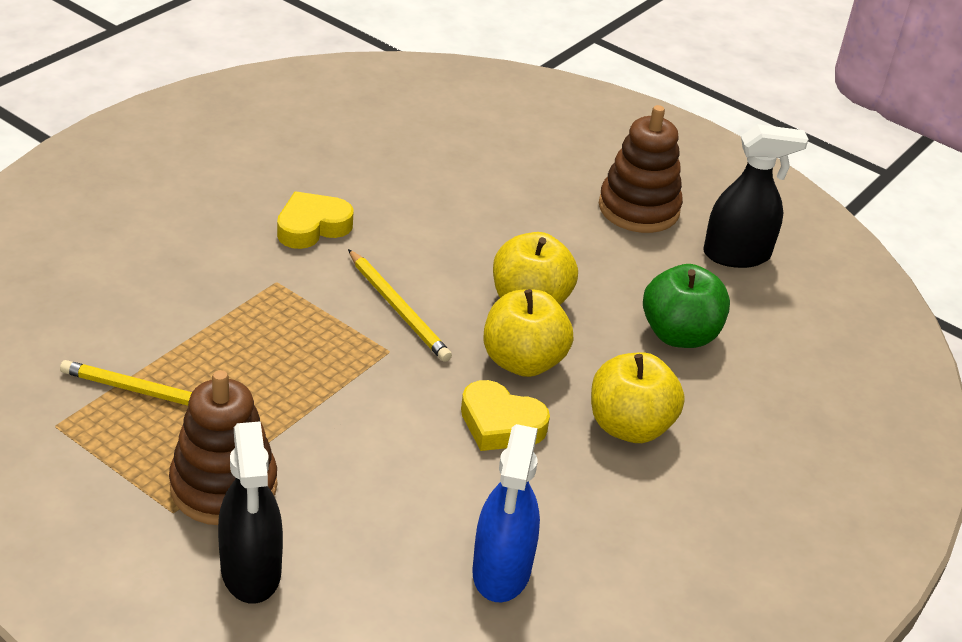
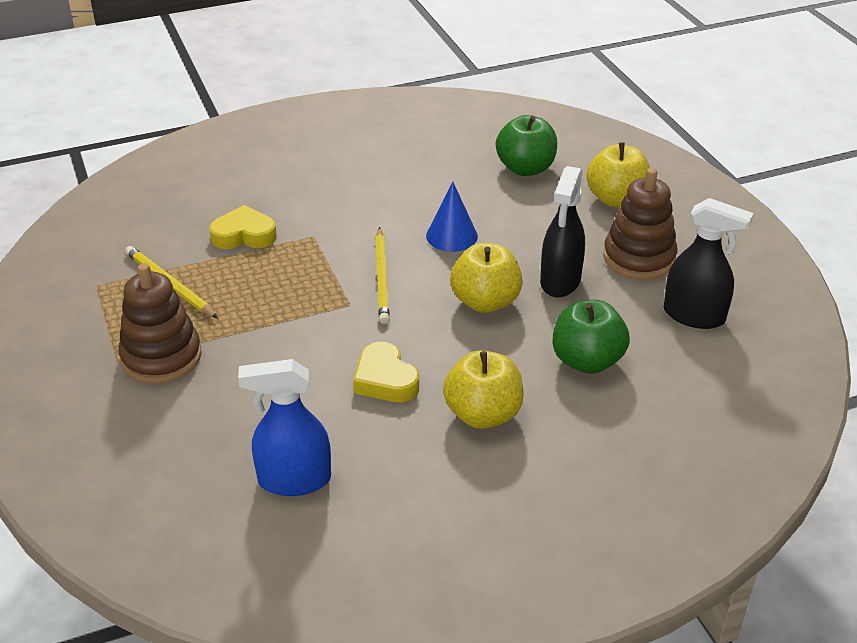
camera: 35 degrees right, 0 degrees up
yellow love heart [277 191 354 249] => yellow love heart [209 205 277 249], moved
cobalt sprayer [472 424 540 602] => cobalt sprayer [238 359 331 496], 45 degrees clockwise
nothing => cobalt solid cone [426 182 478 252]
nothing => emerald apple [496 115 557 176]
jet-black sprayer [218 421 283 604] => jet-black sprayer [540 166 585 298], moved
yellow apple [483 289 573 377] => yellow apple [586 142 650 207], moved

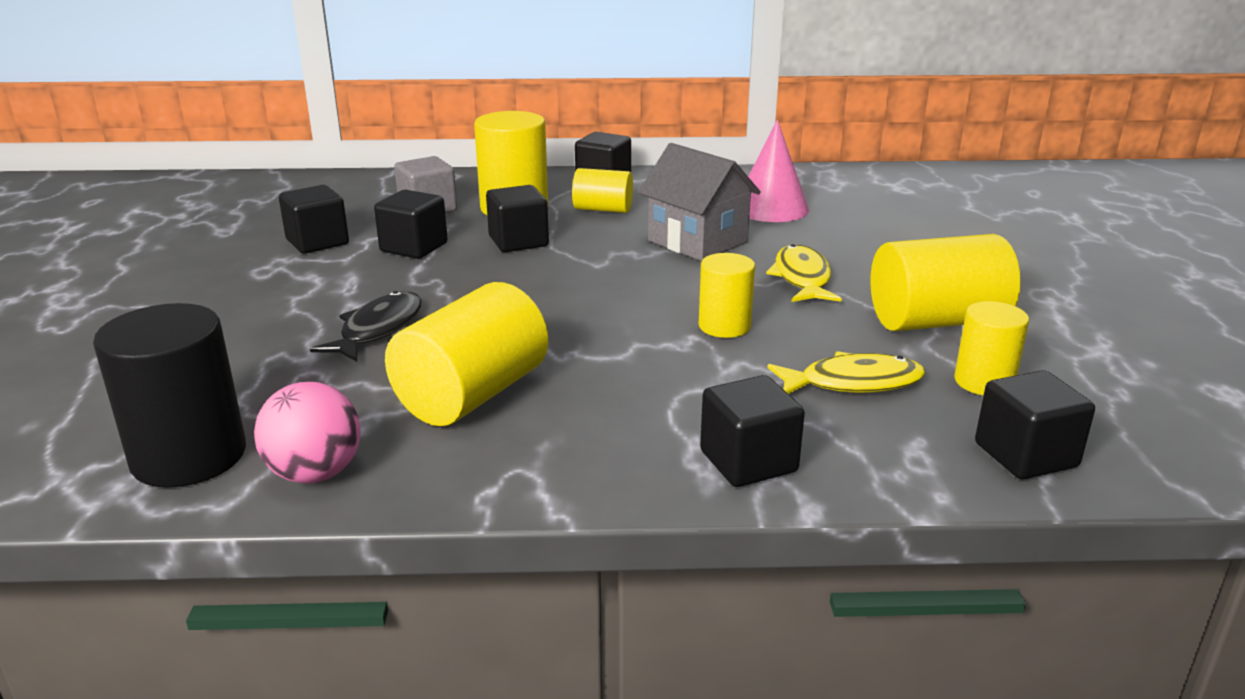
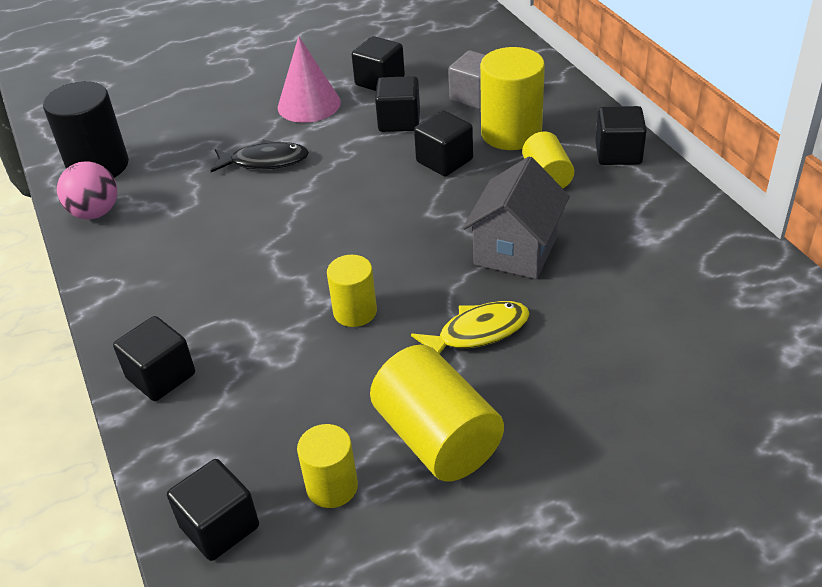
camera: 70 degrees right, 15 degrees up
pink solid cone [748 120 809 222] => pink solid cone [278 36 341 123], moved
yellow cylinder shape [385 282 548 426] => nothing
yellow toy fish [767 351 925 394] => nothing

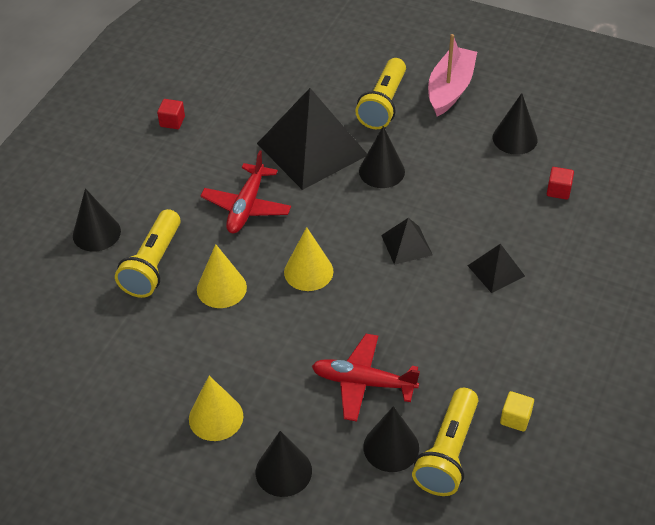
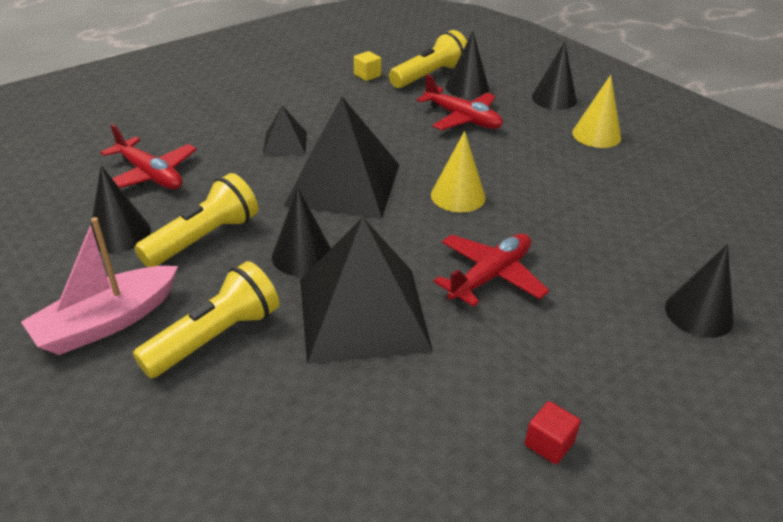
camera: 155 degrees left, 10 degrees down
red block [547 167 574 200] => red plane [100 124 197 189]
yellow pocket torch [115 209 181 298] => yellow pocket torch [135 173 258 267], moved
jet-black pyramid shape [381 218 433 265] => jet-black pyramid shape [284 97 399 219], x2.13
yellow solid cone [197 244 247 308] => nothing

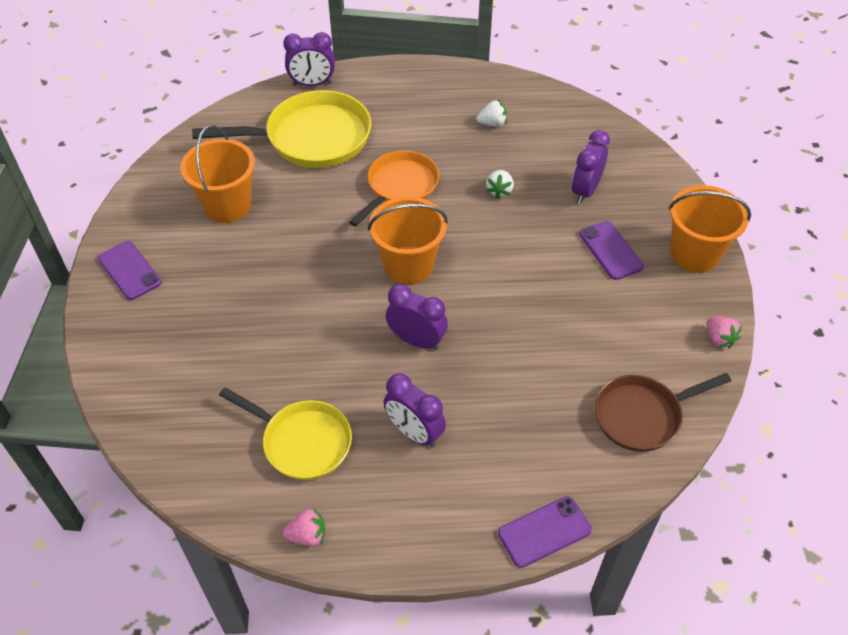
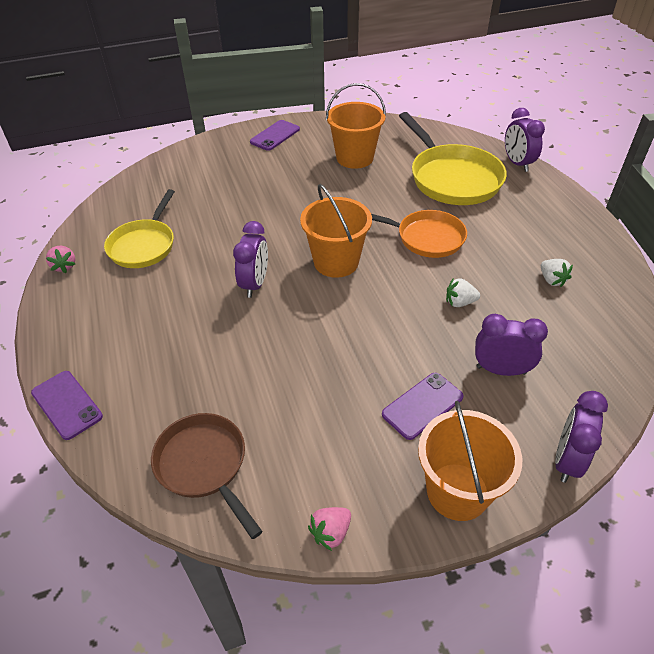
camera: 75 degrees right, 5 degrees down
violet clock [384 373 446 448] => violet clock [555 391 608 483], moved

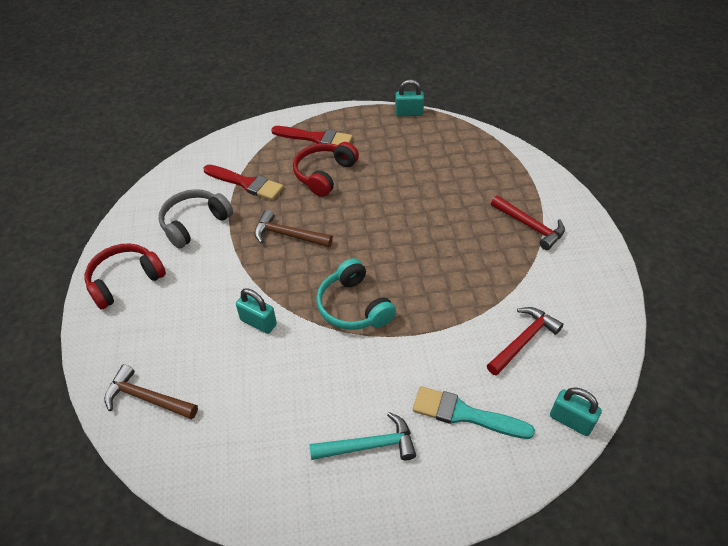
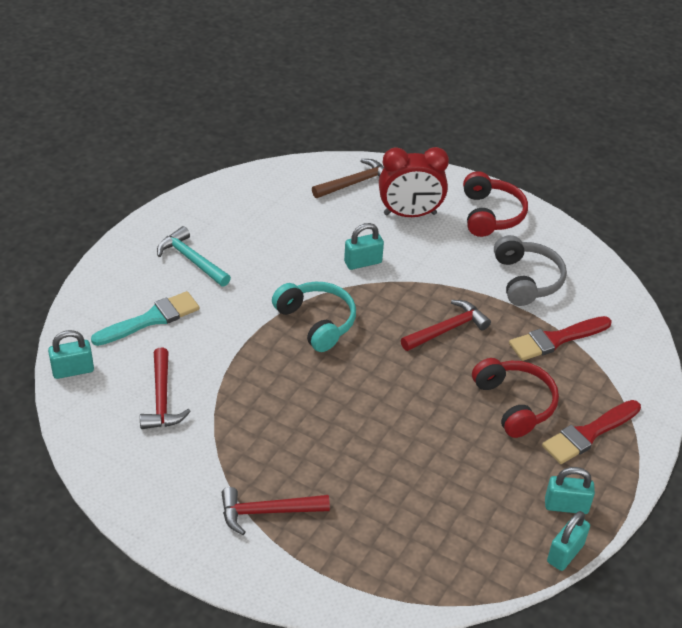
camera: 125 degrees right, 5 degrees down
teal hammer [310 412 416 460] => teal hammer [157 226 231 287], 105 degrees clockwise
teal headset [316 258 396 330] => teal headset [272 282 356 352], 45 degrees clockwise
nothing => red clock [379 147 449 217]
russet hammer [254 210 333 247] => red hammer [401 300 491 351]
nothing => teal lock [545 467 595 514]

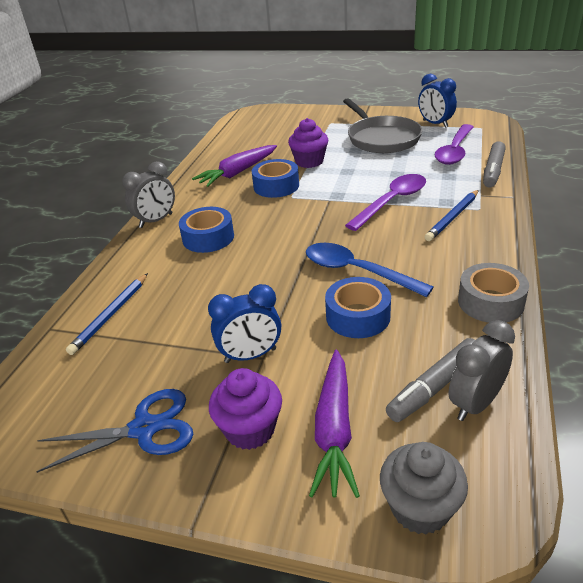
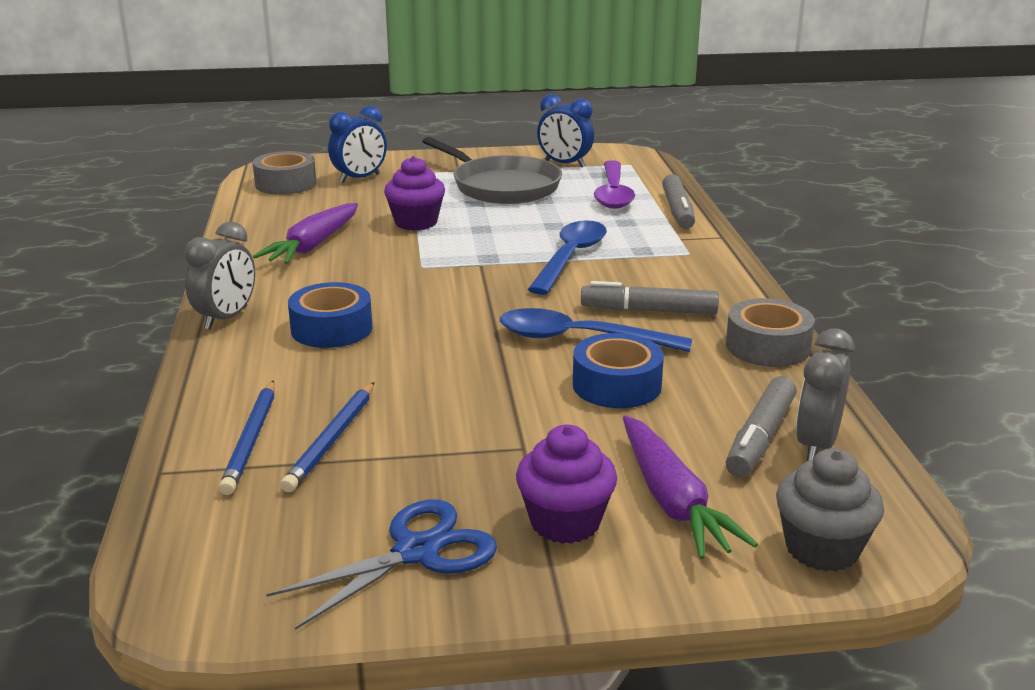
camera: 25 degrees left, 10 degrees down
nothing => gray sticky tape [253 151 316 195]
cobalt wooden pencil [425 190 479 241] => cobalt wooden pencil [280 382 374 492], moved
cobalt clock [208 284 281 363] => cobalt clock [328 106 387 183], moved
violet tablespoon [345 174 426 231] => cobalt tablespoon [528 220 607 295]
nothing => gray marker [581 281 719 315]
cobalt sticky tape [252 159 299 198] => nothing

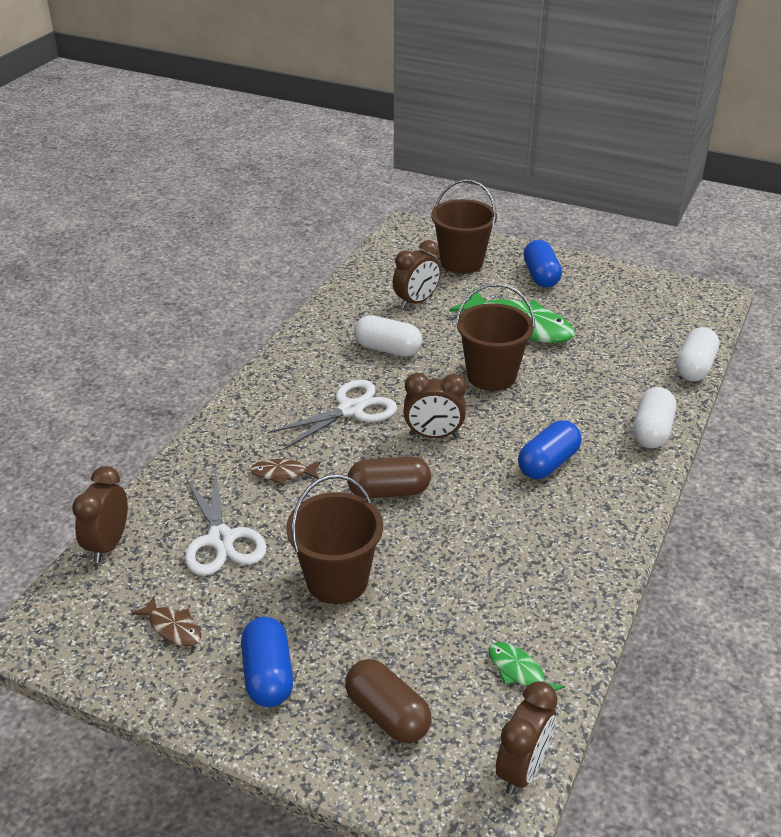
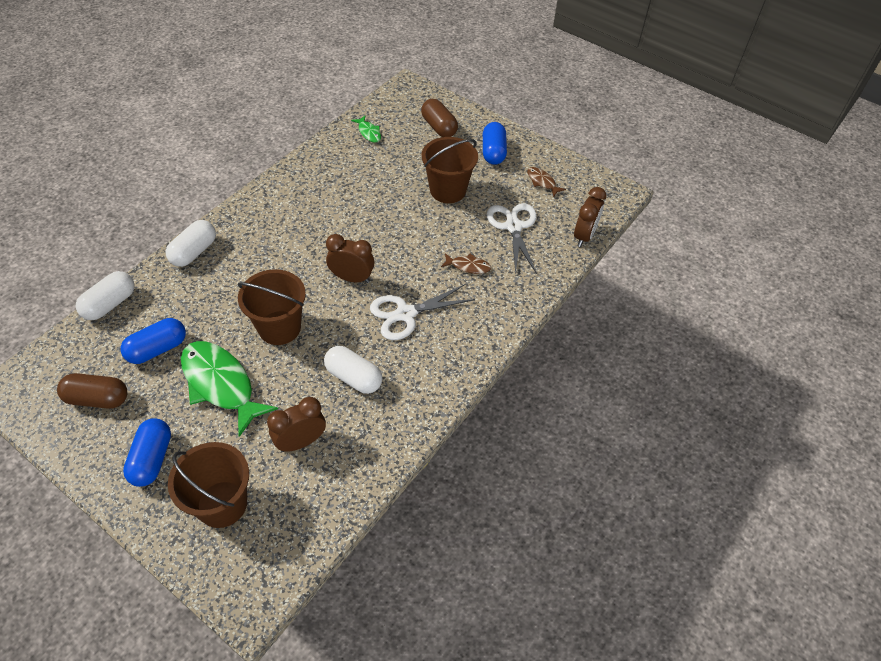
camera: 170 degrees left, 15 degrees up
russet capsule [347 456 431 498] => russet capsule [57 373 127 409], moved
cobalt capsule [518 420 582 479] => cobalt capsule [121 318 186 364], moved
russet clock [496 681 557 795] => nothing

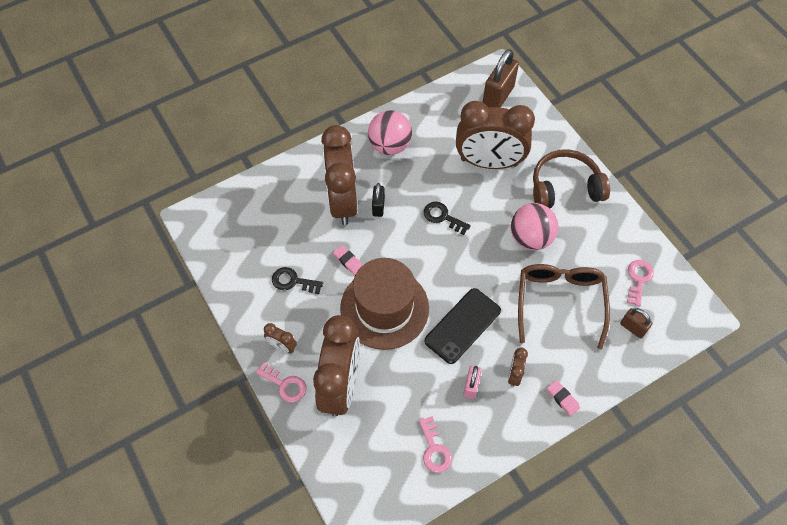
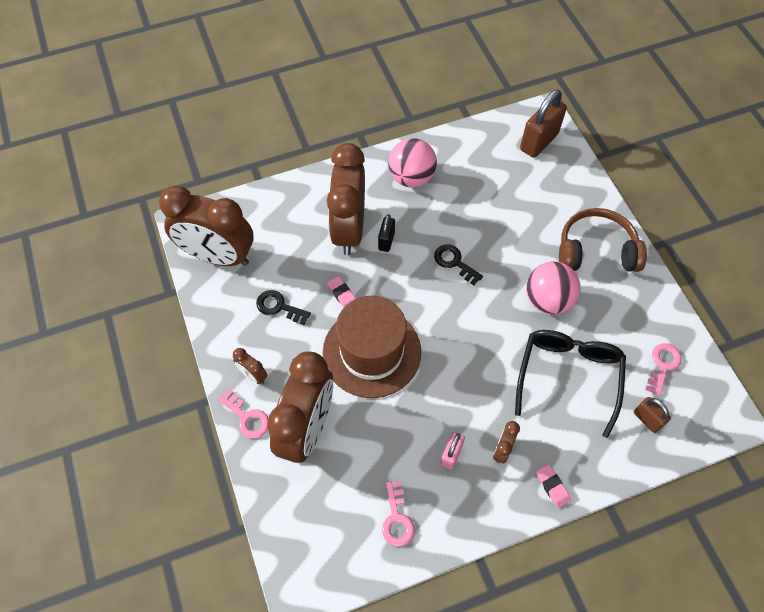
camera: 10 degrees right, 0 degrees up
russet clock [456 101 535 169] => russet clock [159 186 254 266], moved
russet eyeglasses [518 264 610 349] => jet-black eyeglasses [515 330 626 438]
jet-black phone [424 288 501 364] => nothing

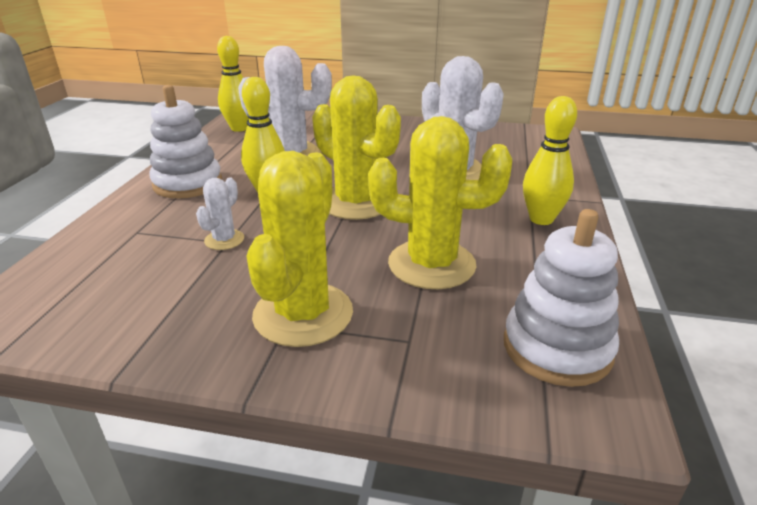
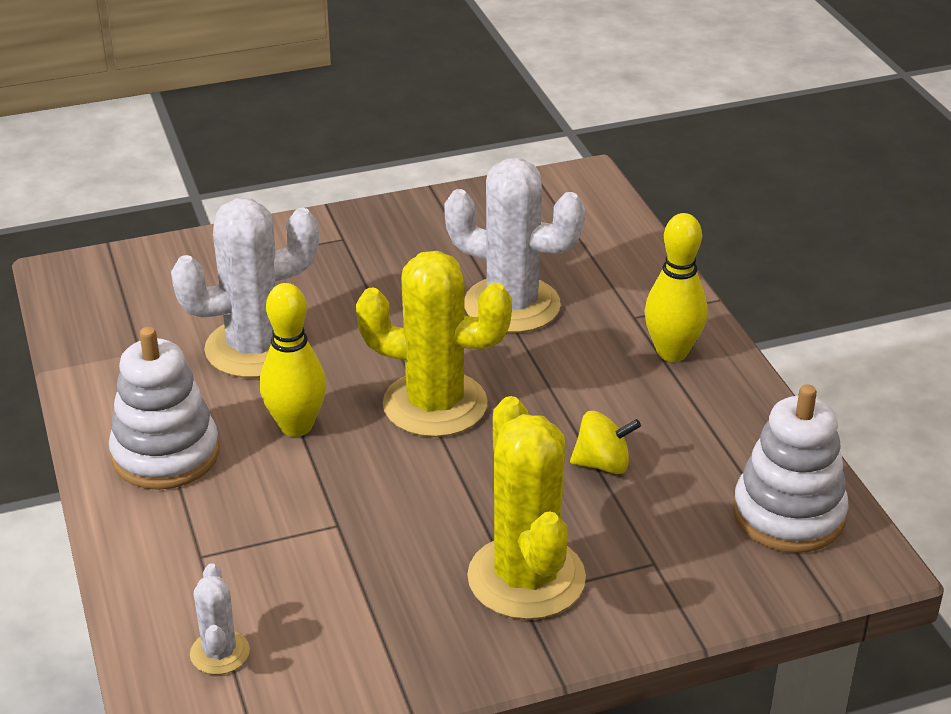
camera: 30 degrees left, 5 degrees up
white cactus [196 178 244 250] => white cactus [190 563 250 675], moved
yellow cactus [368 116 512 289] => yellow toy top [570 411 641 474]
yellow tenpin [217 36 249 132] => nothing

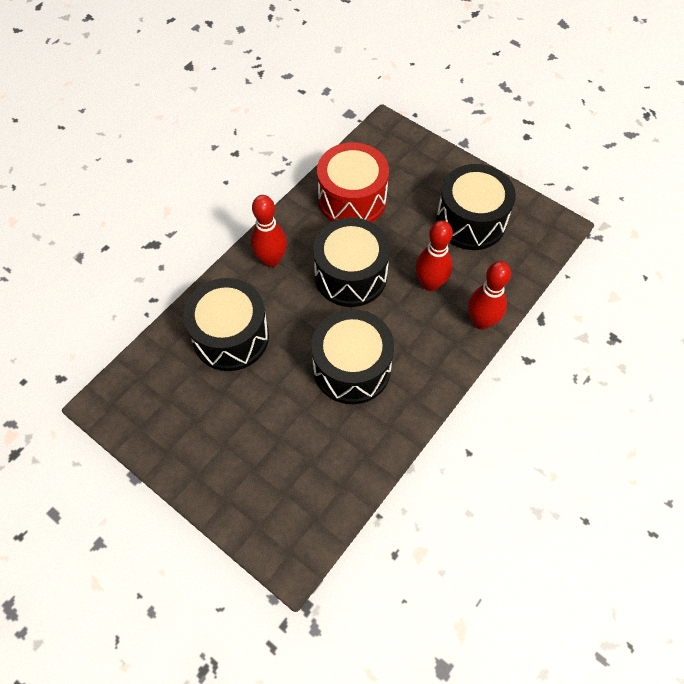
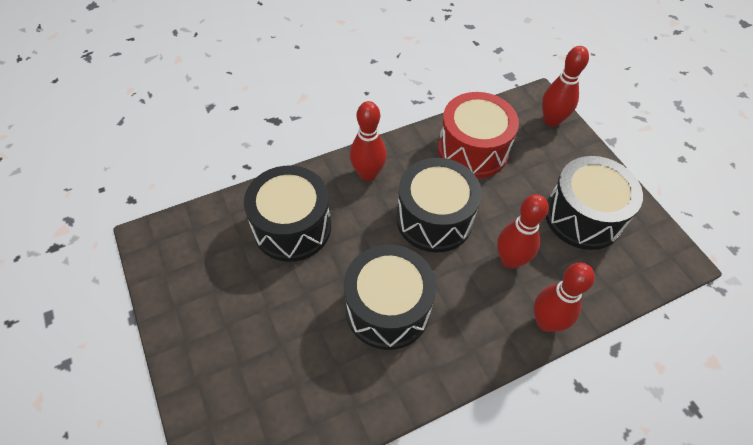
camera: 25 degrees right, 5 degrees down
nothing => red tenpin [542 46 589 127]

